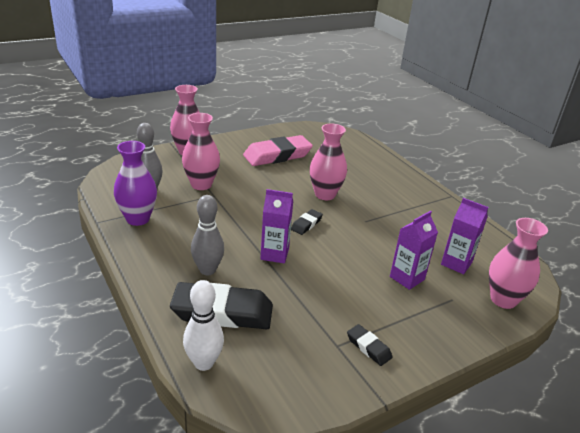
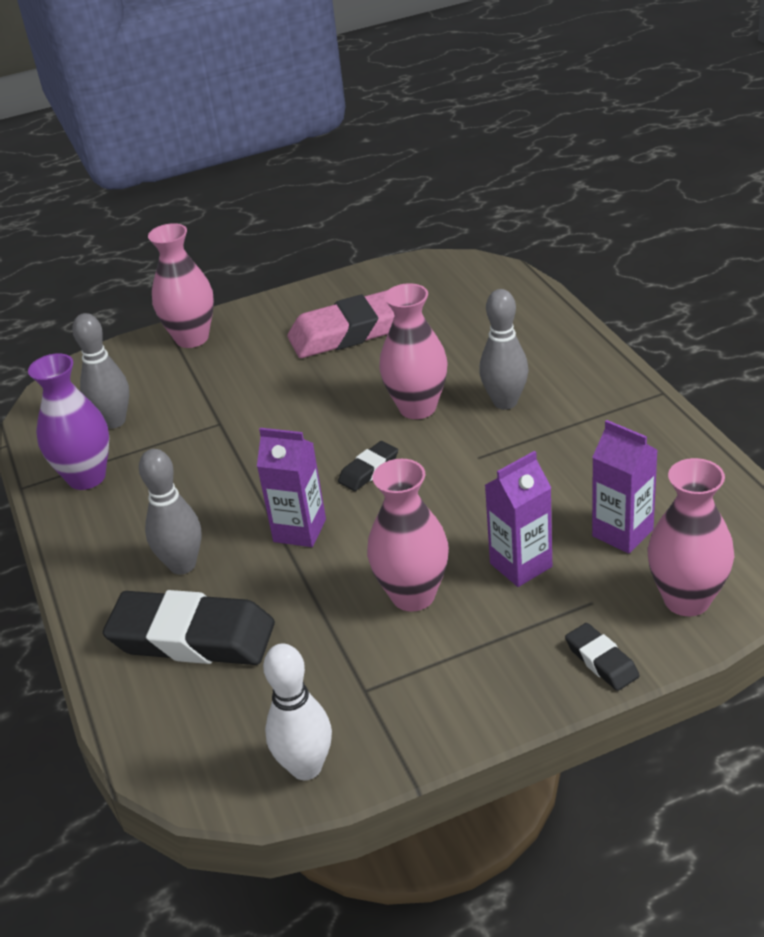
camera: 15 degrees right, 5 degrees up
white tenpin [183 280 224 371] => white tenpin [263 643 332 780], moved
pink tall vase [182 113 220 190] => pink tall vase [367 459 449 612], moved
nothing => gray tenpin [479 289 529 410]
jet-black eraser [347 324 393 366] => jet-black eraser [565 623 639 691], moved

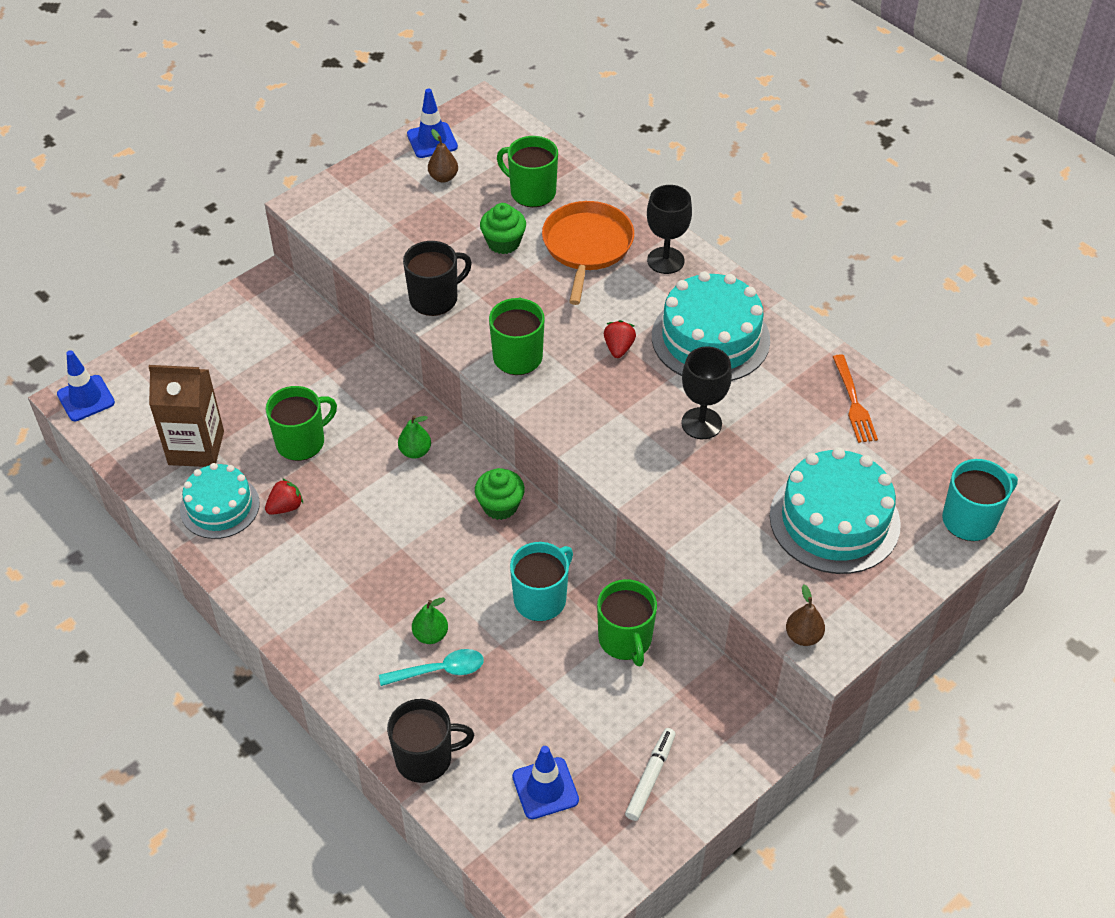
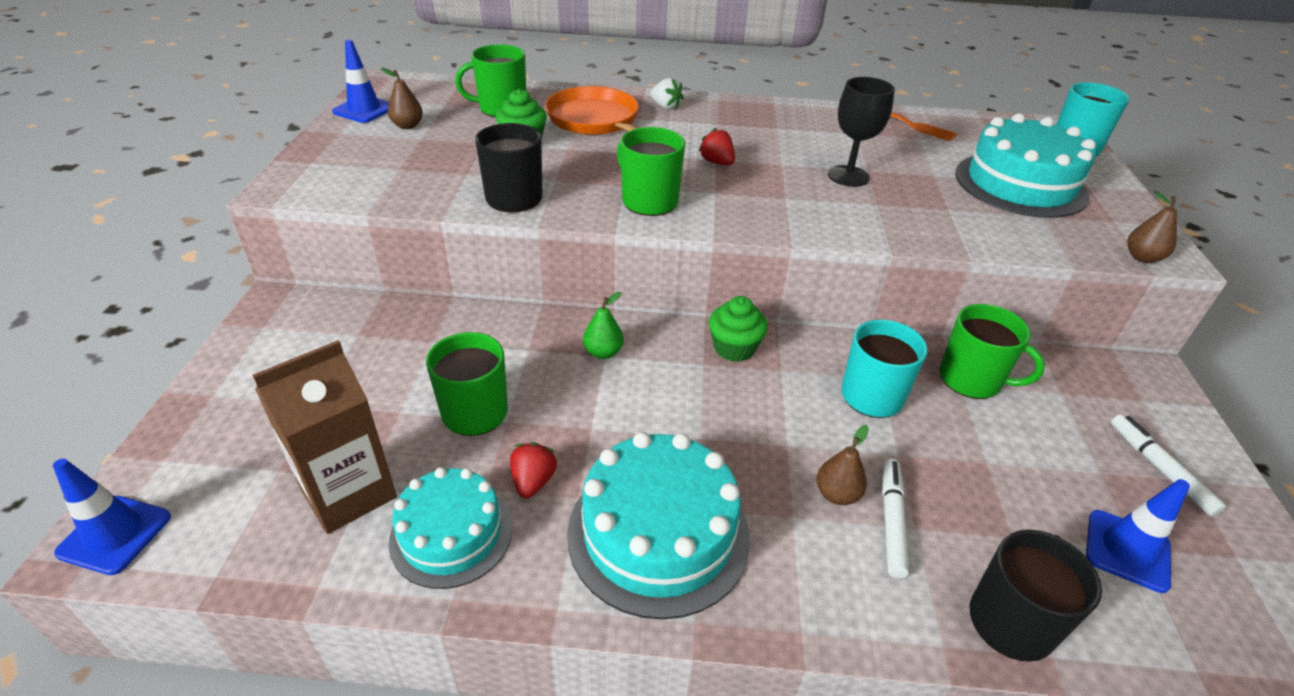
camera: 45 degrees left, 10 degrees down
teal cake [652 271 770 381] => teal cake [567 432 750 620], moved
jet-black wine glass [647 185 692 274] => white strawberry [650 78 684 110]
emerald toy pear [412 597 448 644] => russet toy pear [816 425 869 505]
teal tablespoon [379 649 484 686] => white marker [882 459 909 579]

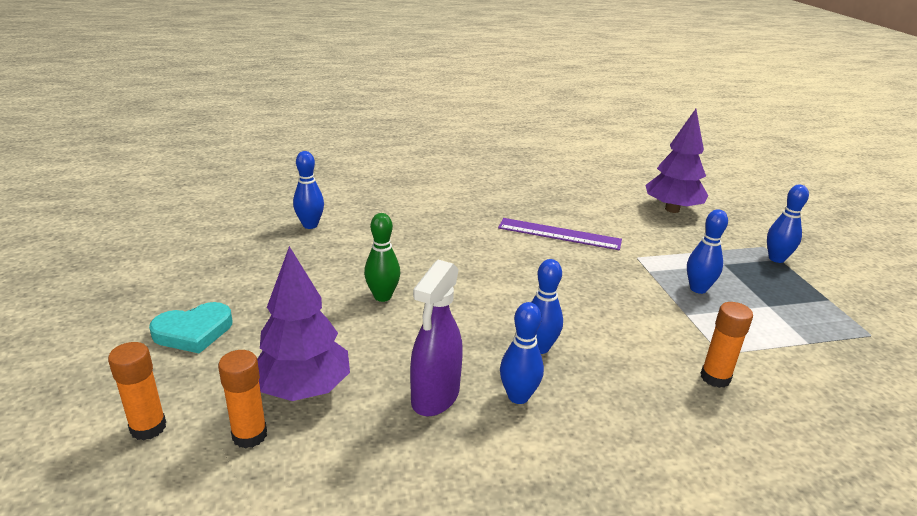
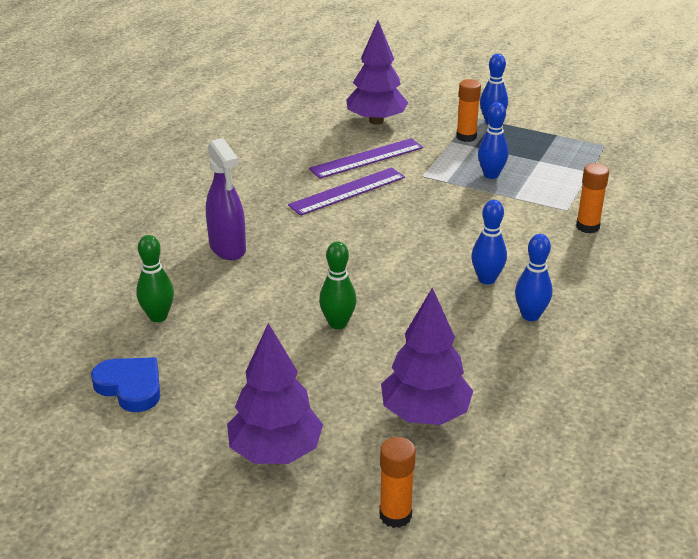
camera: 50 degrees left, 5 degrees up
nothing => cobalt love heart [91 357 160 412]
cobalt tenpin [293 151 324 229] => emerald tenpin [136 235 174 322]
violet sprayer [410 260 463 416] => violet sprayer [206 138 246 260], moved
teal love heart [149 302 232 353] => violet tree [227 323 323 464]
nothing => violet straightedge [309 138 423 179]
bright orange glue stick [218 350 267 449] => bright orange glue stick [456 79 481 142], moved

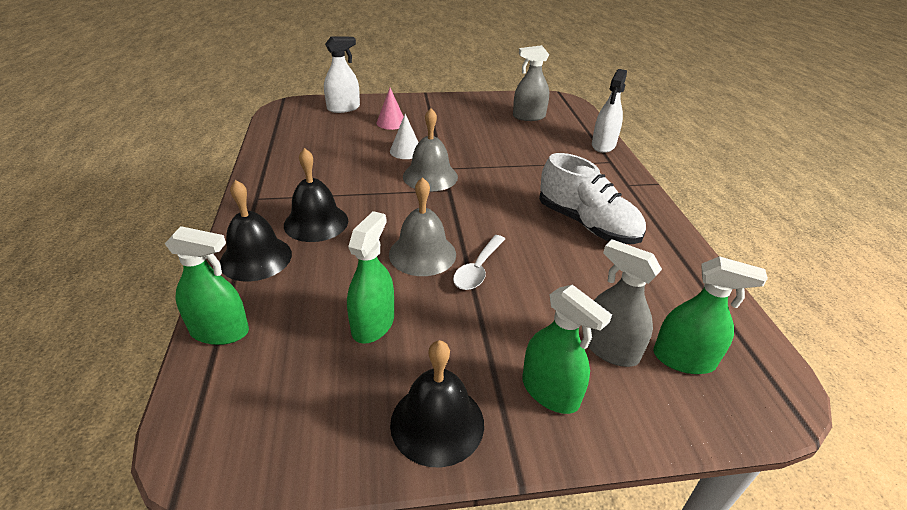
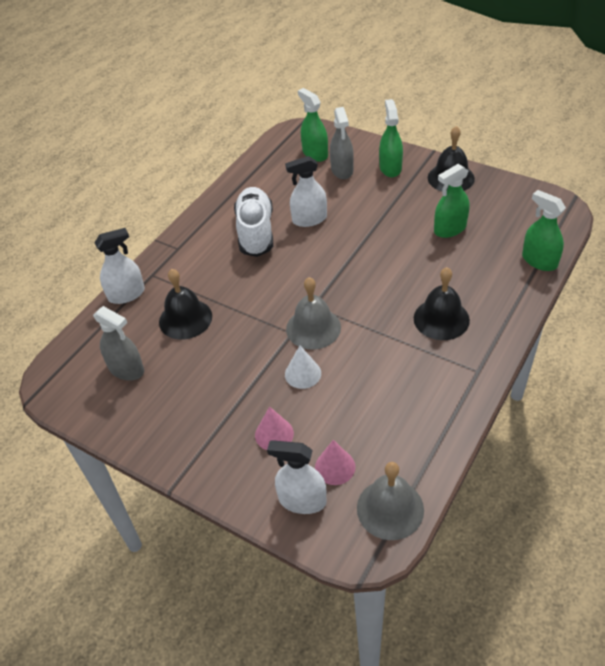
camera: 135 degrees left, 10 degrees up
jet-black bell [220 180 292 282] => jet-black bell [159 269 212 340], moved
nothing => white sprayer [285 156 327 227]
nothing => pink solid cone [315 440 355 485]
gray bell [389 177 456 276] => gray bell [357 462 424 540], moved
white tablespoon [453 235 505 290] => nothing

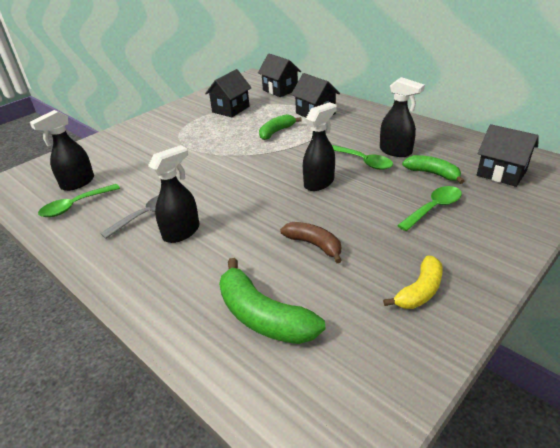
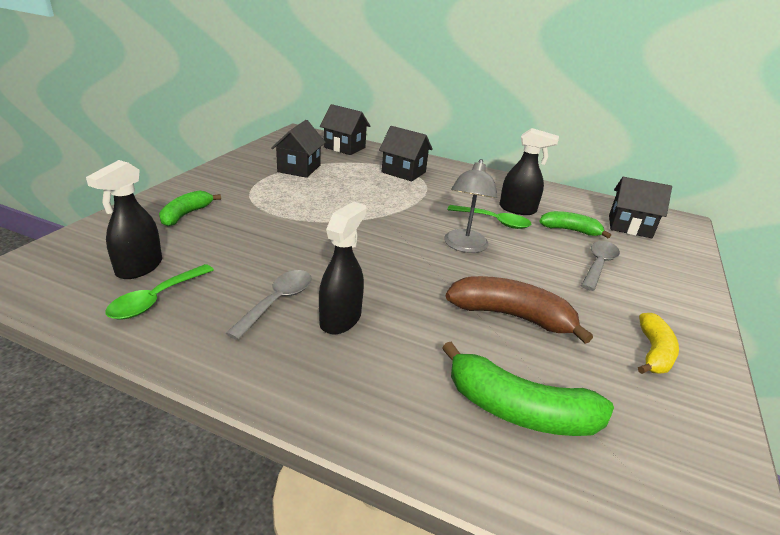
camera: 25 degrees left, 5 degrees down
emerald banana fruit [259 114 302 140] => emerald banana fruit [159 190 221 227], moved
jet-black sprayer [303 102 337 191] => gray desk lamp [444 159 497 253]
russet banana fruit [280 222 342 263] => russet banana fruit [446 276 593 344], x1.55
emerald tablespoon [397 186 462 231] => gray tablespoon [581 241 620 291]

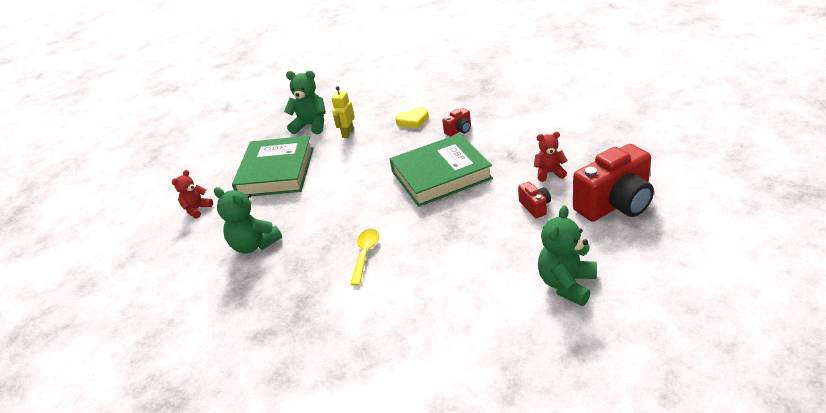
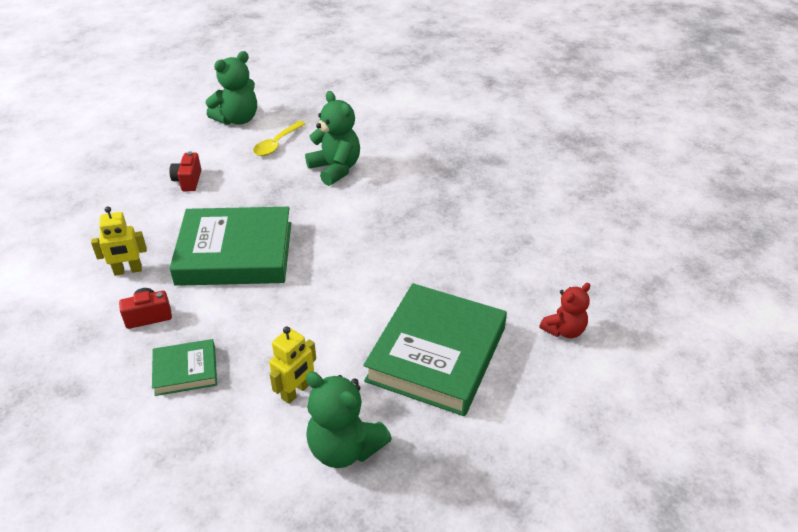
camera: 165 degrees left, 5 degrees up
nothing => yellow robot figure [91 207 147 276]
yellow love heart [395 107 429 129] => emerald book [152 339 217 396]
yellow tablespoon [350 229 379 286] => yellow tablespoon [253 121 306 156], moved
emerald teddy [214 187 282 253] => emerald teddy [305 91 360 186], moved
red teddy [534 132 568 182] => nothing
red compact camera [573 144 654 222] => nothing

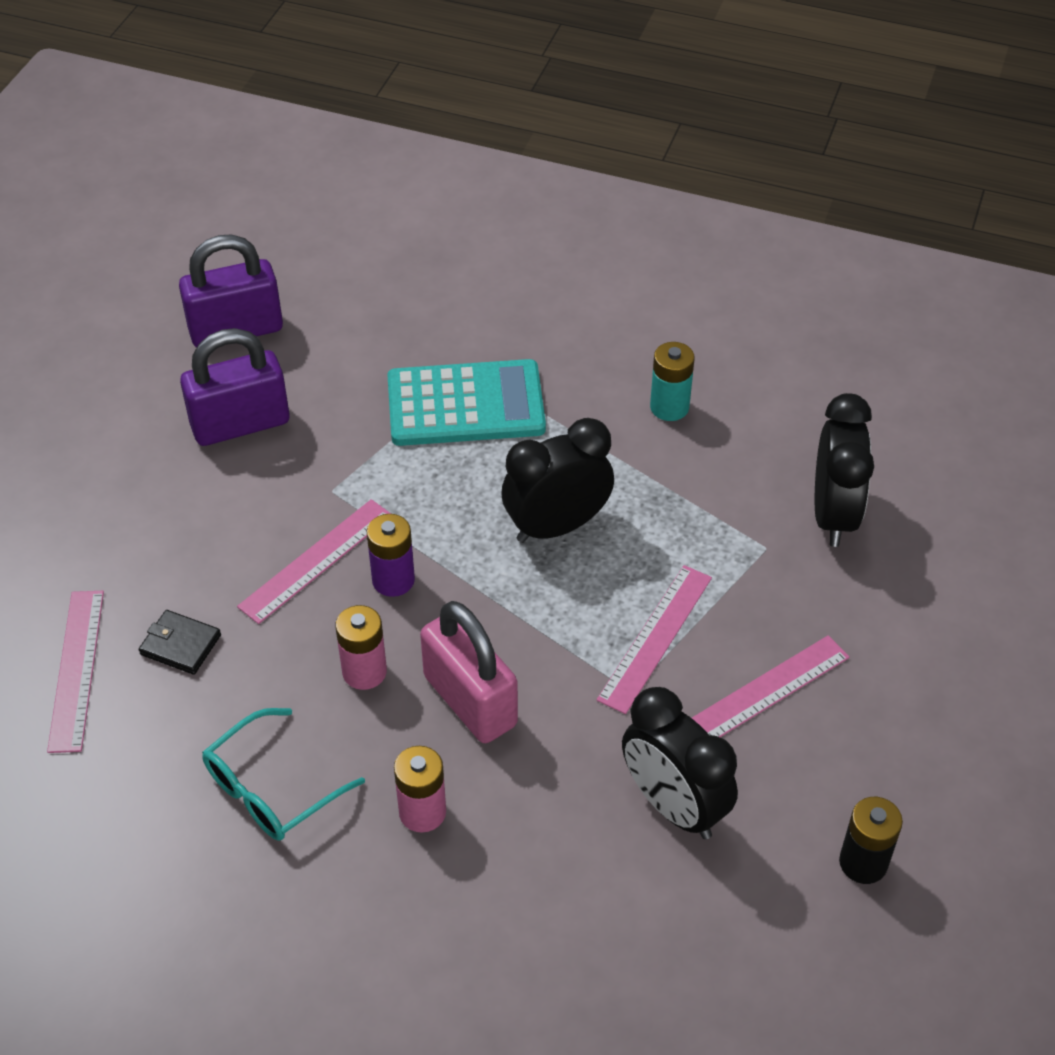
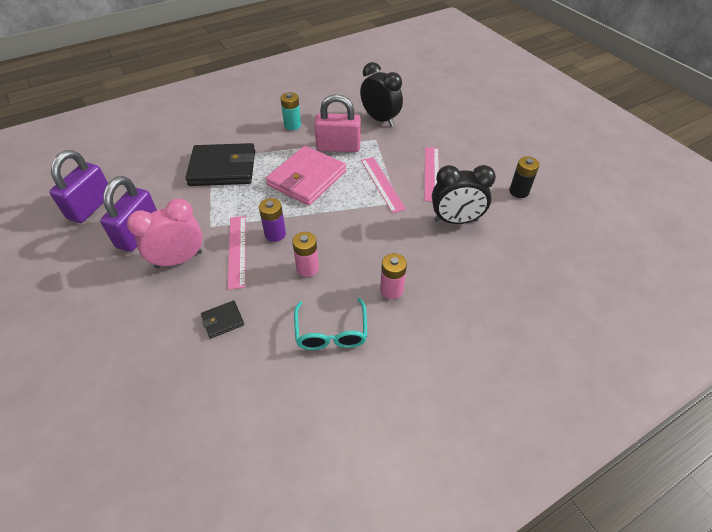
camera: 50 degrees left, 0 degrees up
nothing => pink clock [127 199 203 269]
teal adding machine [387 359 546 446] => jet-black card wallet [185 143 255 186]
jet-black clock [501 418 614 543] => pink card wallet [266 146 346 206]
pink lock [420 601 518 743] => pink lock [314 94 361 152], moved
pink straightedge [47 591 104 753] => nothing

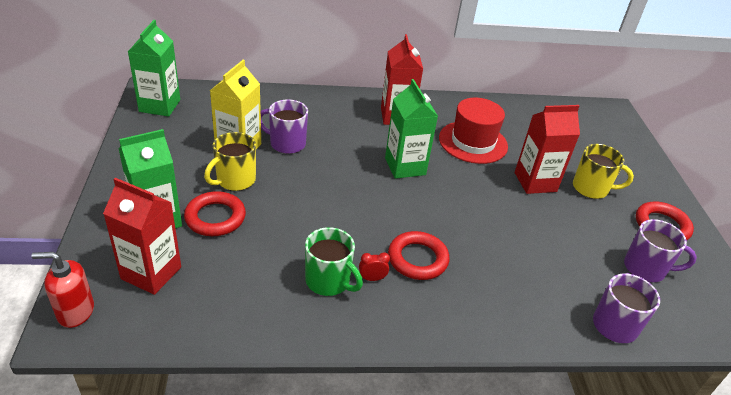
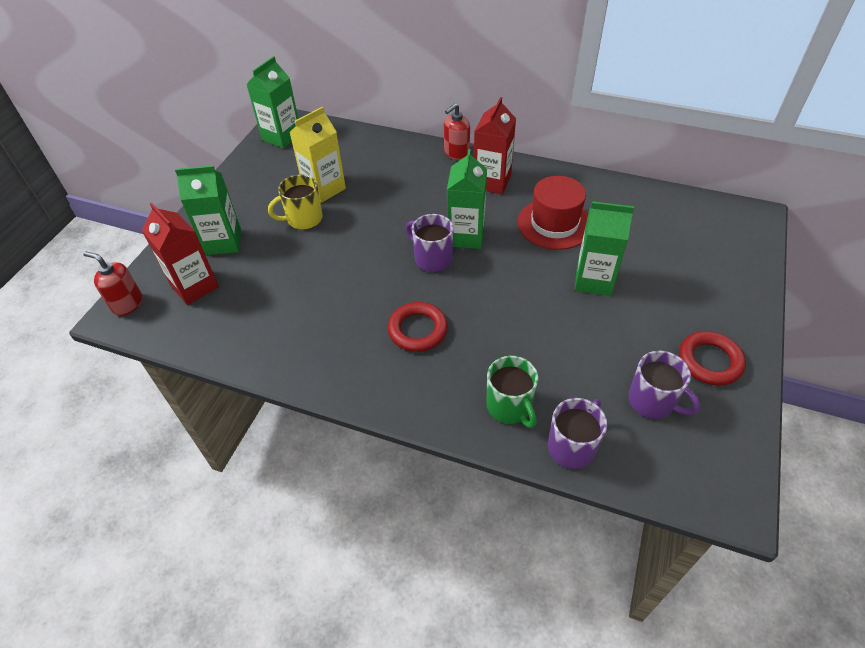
camera: 30 degrees right, 10 degrees up
violet coffee mug [261 99 308 154] => violet coffee mug [406 214 454 272], moved
nothing => red pump bottle [444 103 470 160]
emerald coffee mug [305 227 363 296] => emerald coffee mug [486 356 538 428], moved
red carton [515 105 580 194] => emerald carton [574 201 634 296]
red torus [184 191 246 236] => nothing
red clock [359 252 390 281] => nothing
yellow coffee mug [573 144 634 199] => nothing

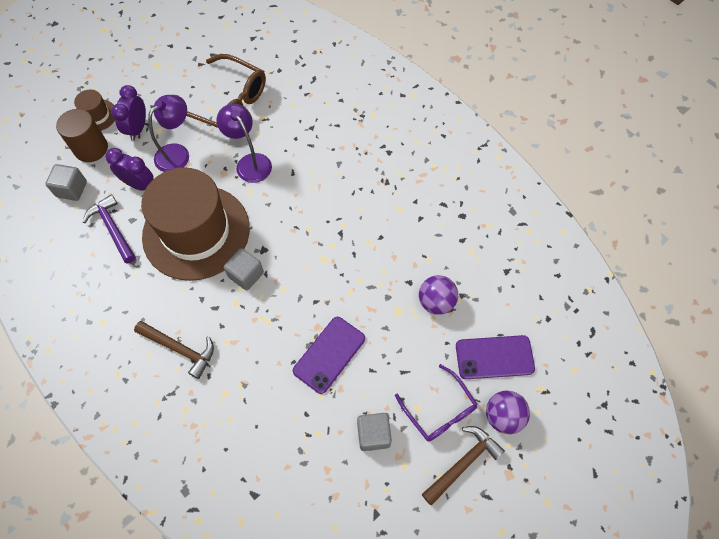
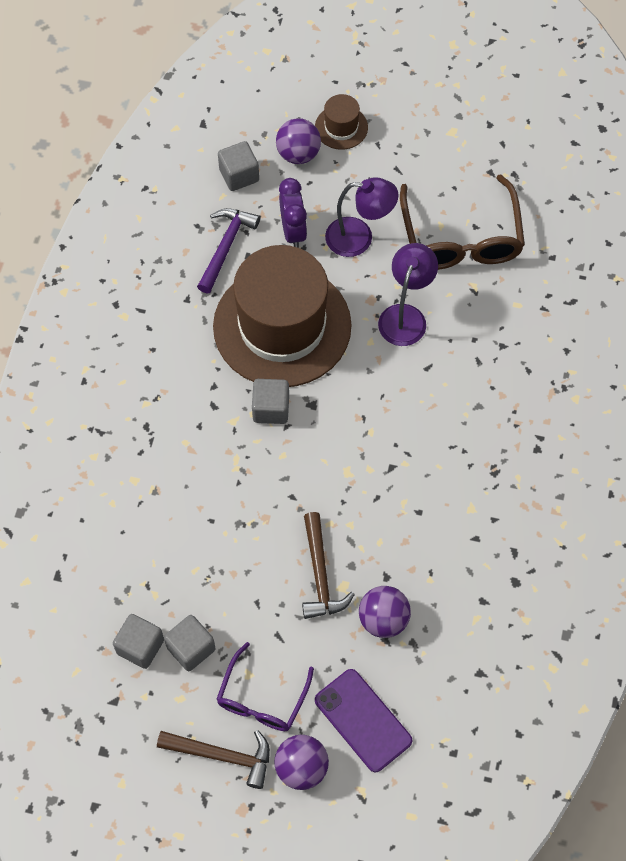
camera: 55 degrees right, 0 degrees up
nothing => gray block [113 614 164 669]
russet cylinder shape [56 109 108 162] => violet sphere [276 118 321 164]
russet hammer [134 321 214 379] => russet hammer [302 512 355 619], moved
violet clock [111 85 146 141] => nothing
violet phone [293 317 365 394] => nothing

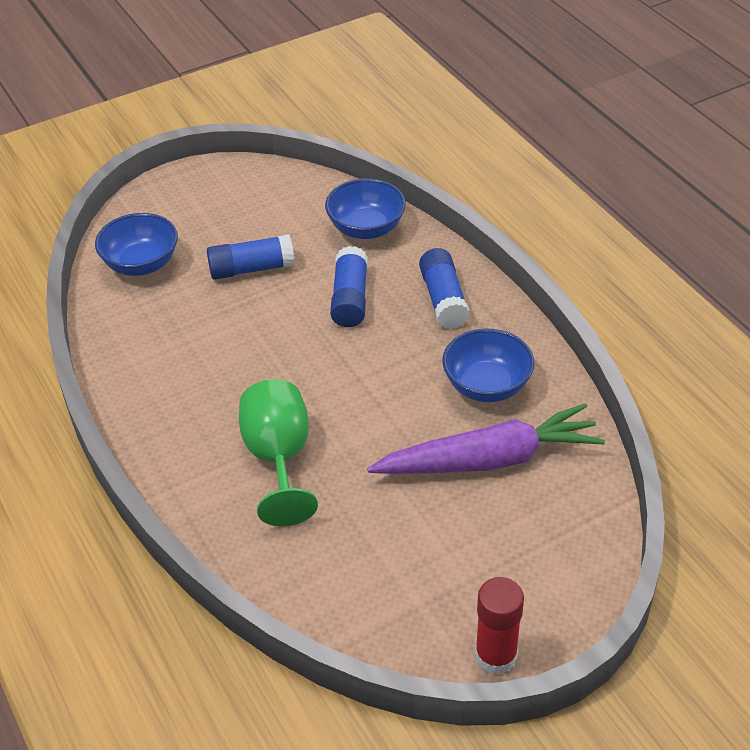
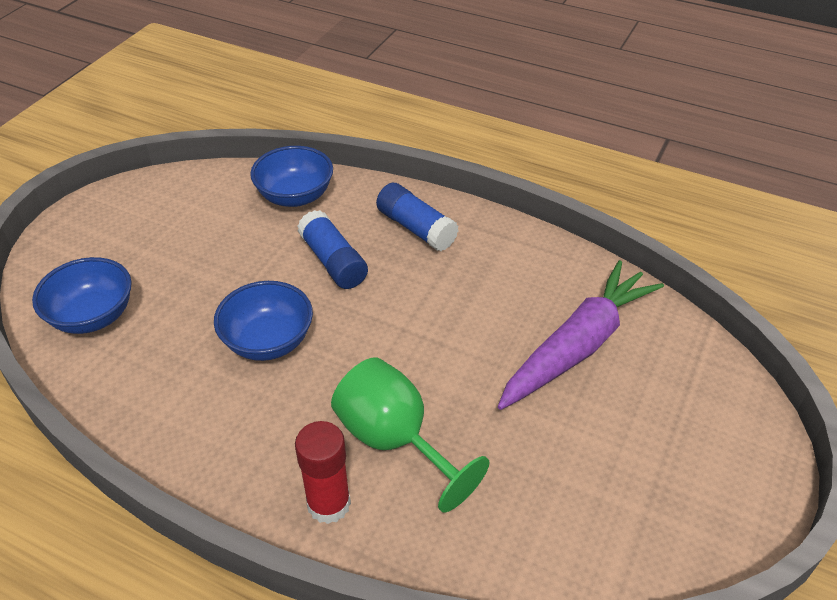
camera: 35 degrees left, 0 degrees up
cobalt bowl [442 328 534 402] => cobalt bowl [214 281 313 361], moved
red glue stick [475 577 524 675] => red glue stick [295 421 351 524], moved
cobalt glue stick [207 234 295 280] => nothing

